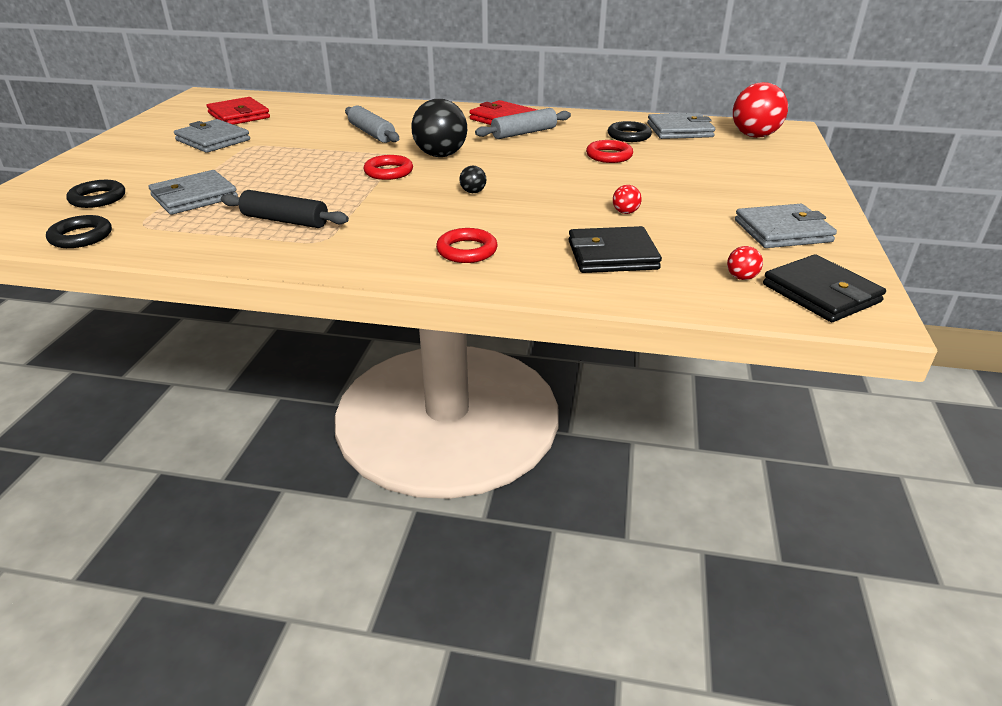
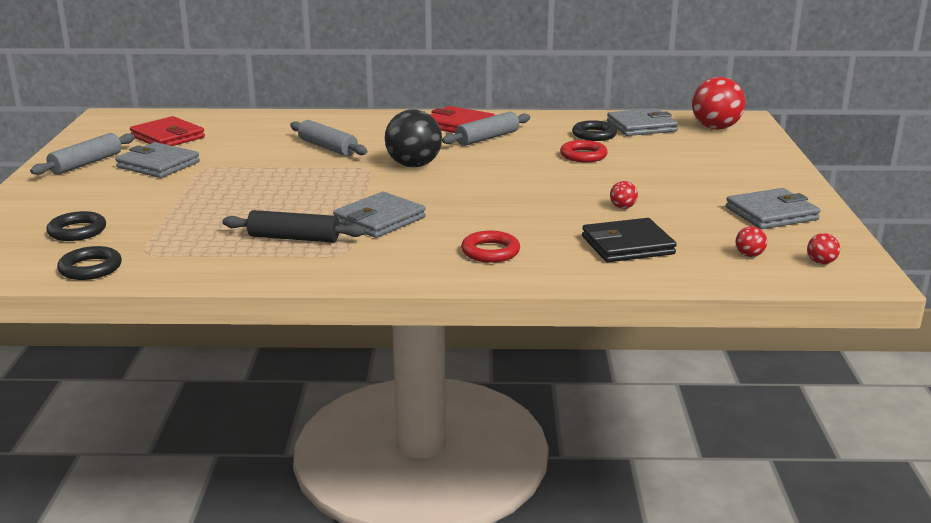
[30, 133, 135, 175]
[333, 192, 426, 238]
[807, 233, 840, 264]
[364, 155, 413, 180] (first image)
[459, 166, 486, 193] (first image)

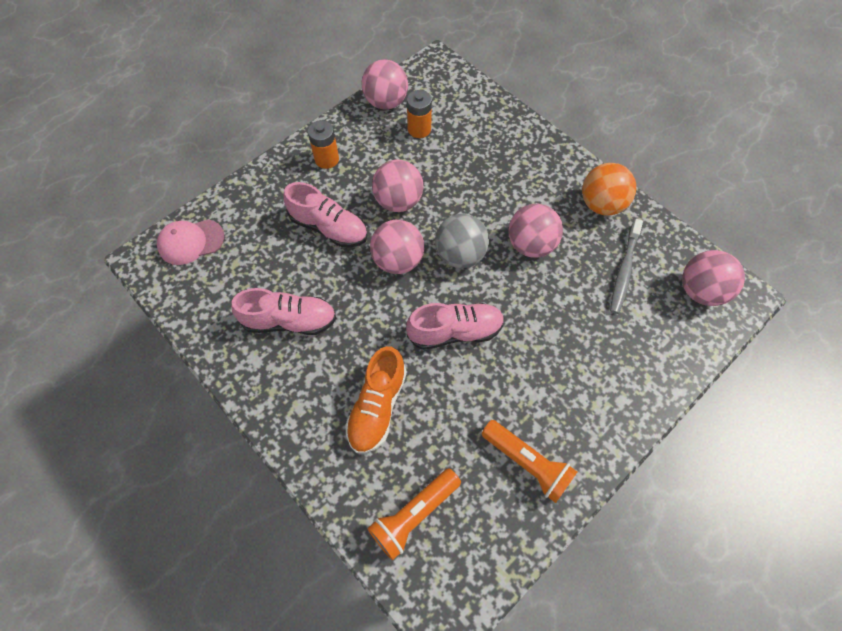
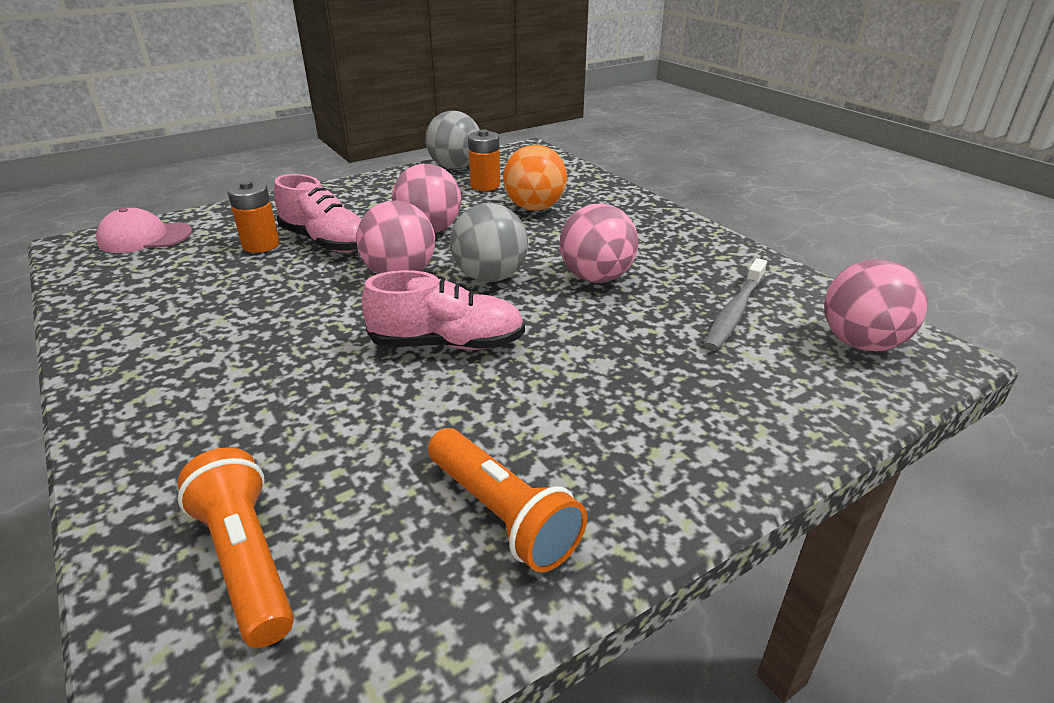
[177, 447, 294, 648]
[227, 180, 279, 253]
[425, 111, 480, 169]
[503, 145, 567, 211]
[231, 288, 336, 335] (first image)
[345, 346, 407, 453] (first image)

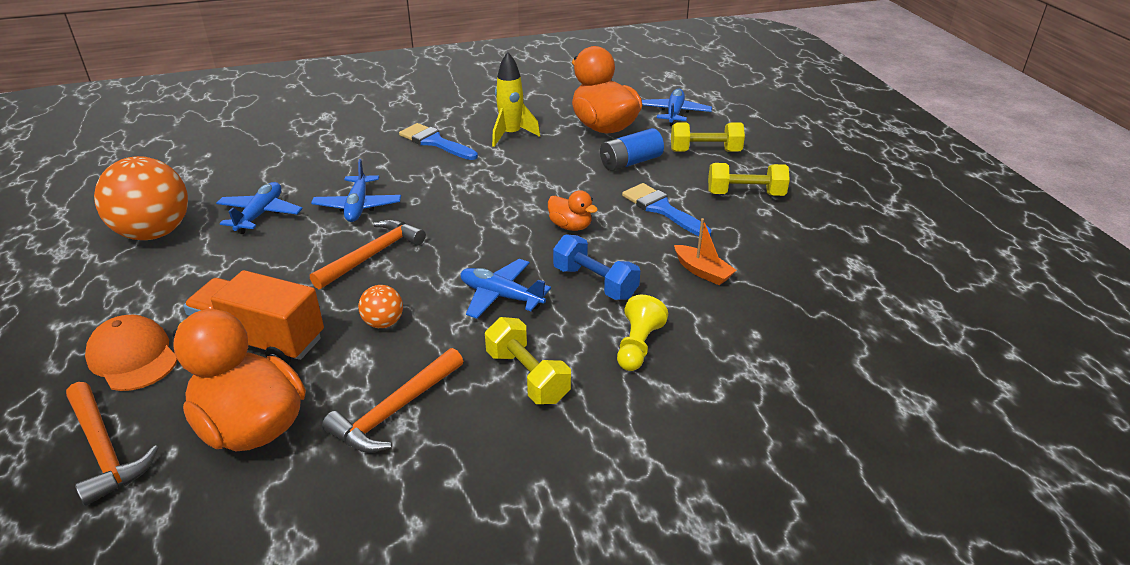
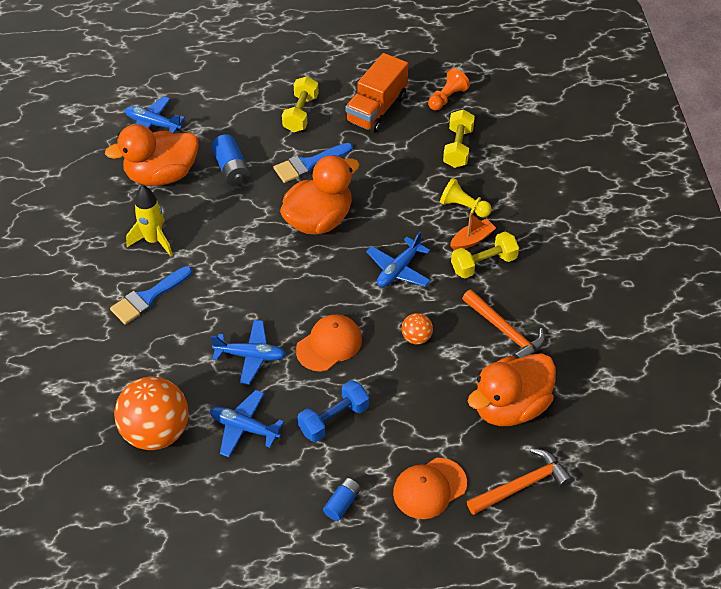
[114, 377, 189, 450]
[280, 155, 359, 235]
[296, 314, 362, 372]
[297, 380, 369, 442]
[323, 478, 361, 521]
[345, 53, 408, 133]
[428, 68, 470, 110]
[443, 109, 475, 168]
[450, 213, 496, 250]

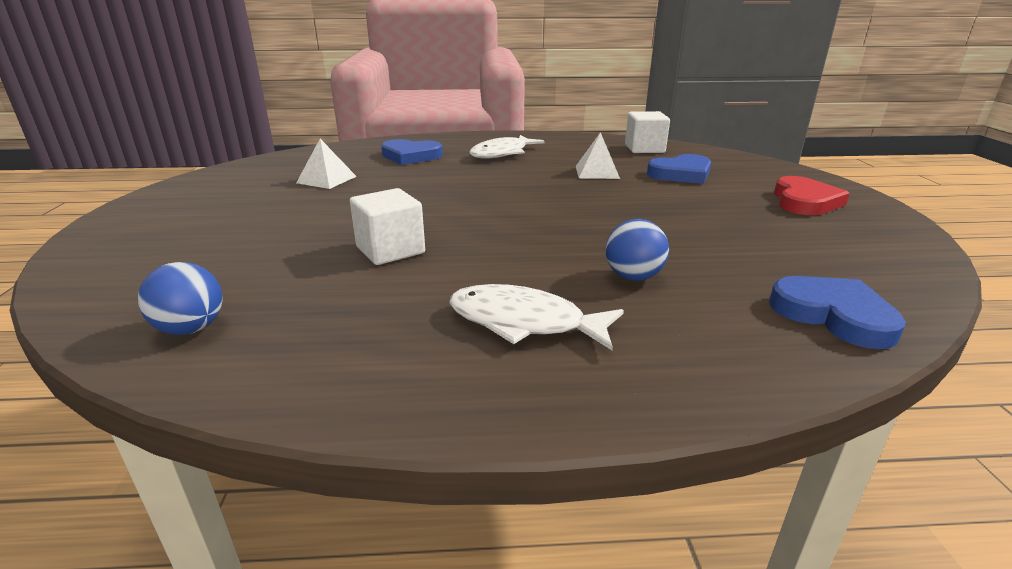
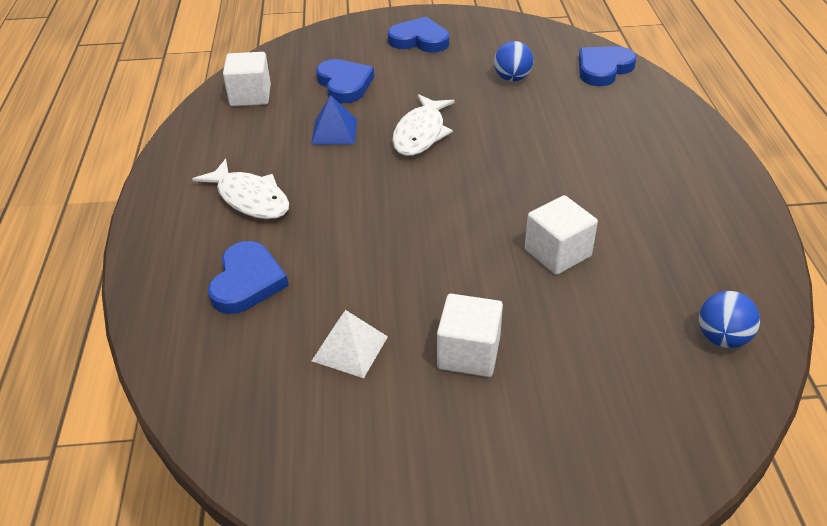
[311, 95, 357, 145]
[388, 17, 449, 52]
[392, 94, 455, 156]
[437, 294, 503, 377]
[494, 41, 533, 82]

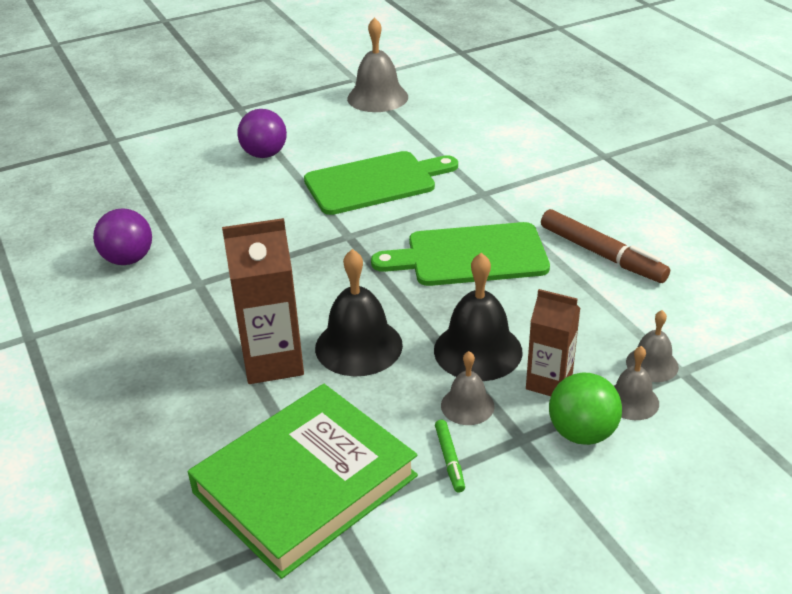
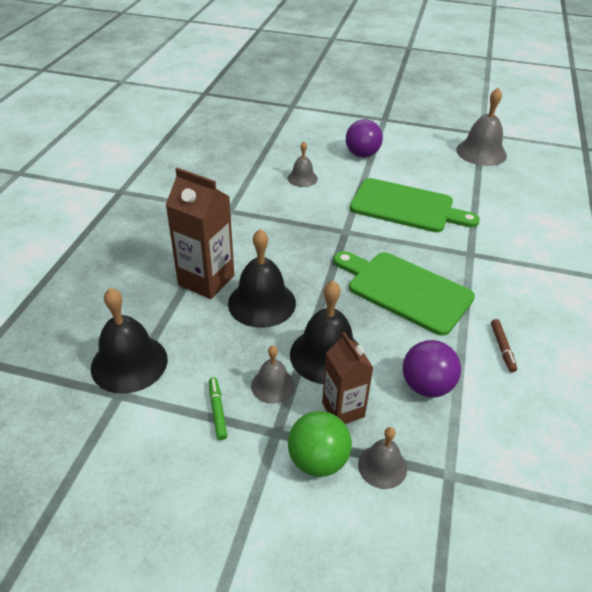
[91, 288, 168, 394]
[209, 377, 227, 440]
[288, 142, 318, 187]
[403, 340, 461, 397]
[491, 319, 517, 372]

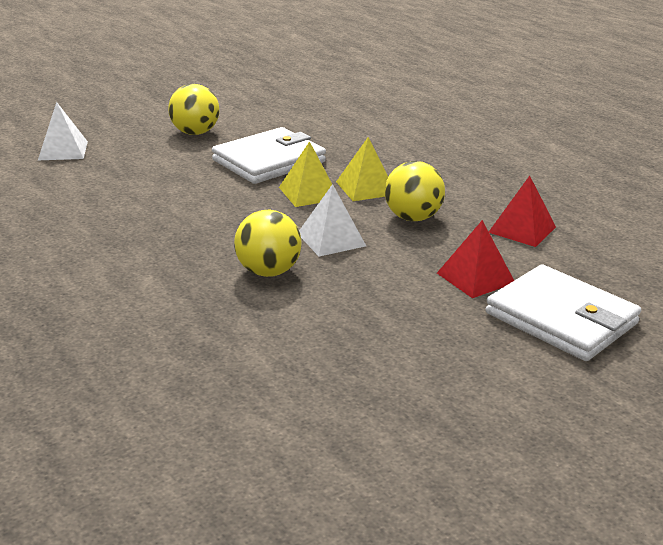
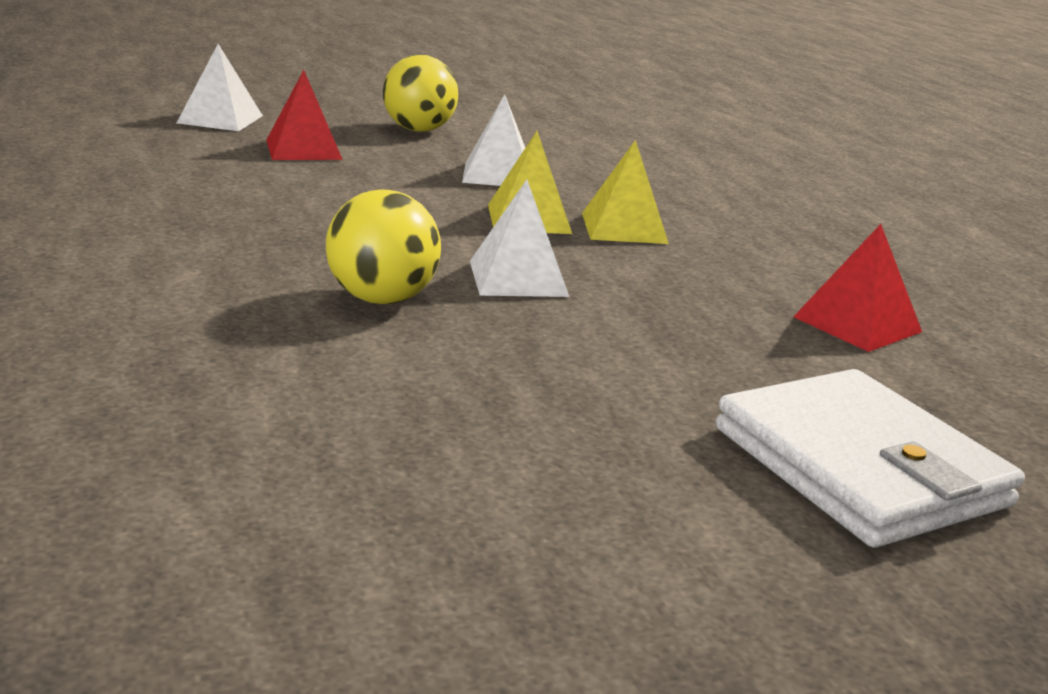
[266, 70, 343, 160]
[462, 94, 525, 186]
[385, 161, 445, 221] (first image)

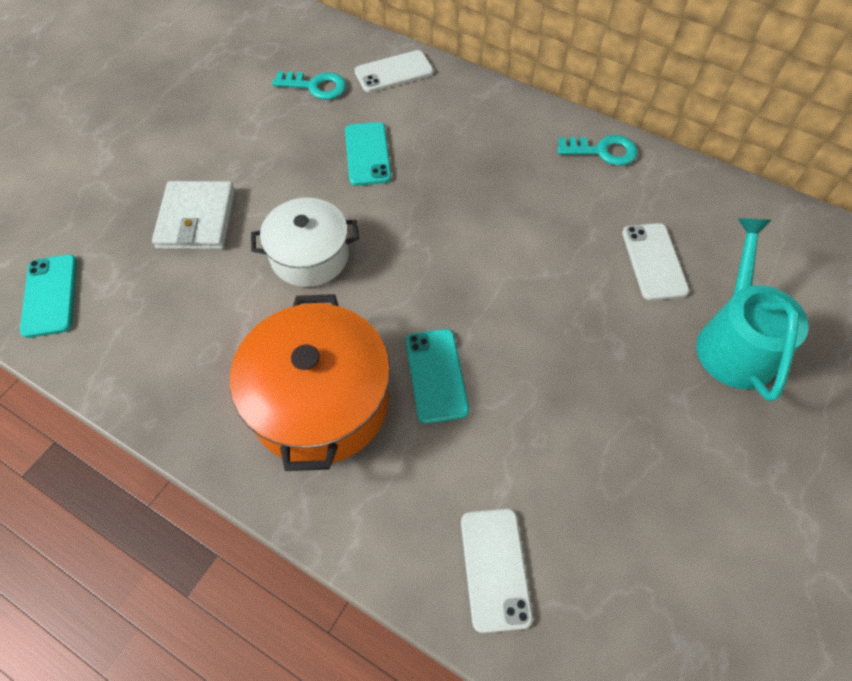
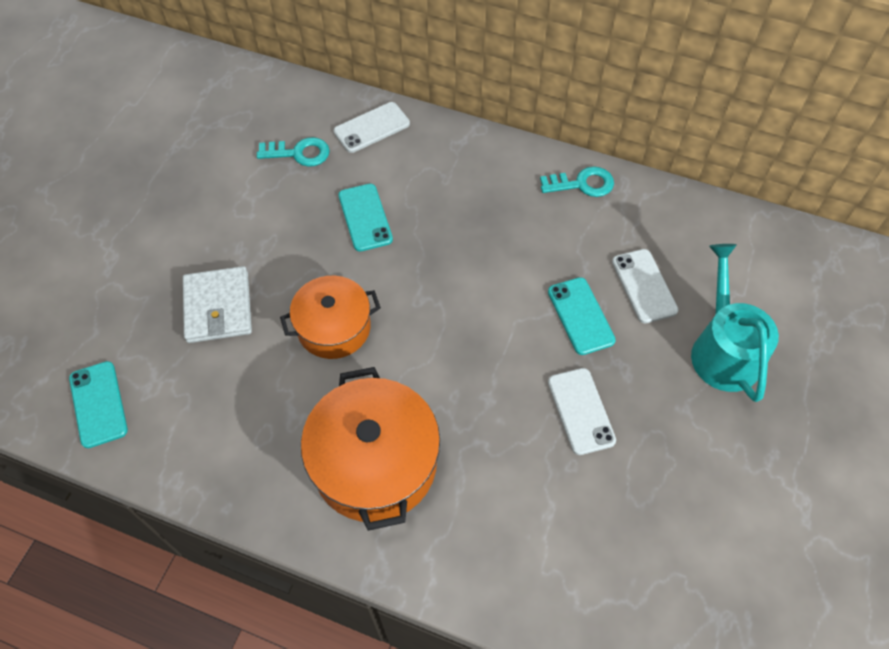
[280, 276, 381, 359]
[548, 277, 616, 355]
[548, 368, 616, 455]

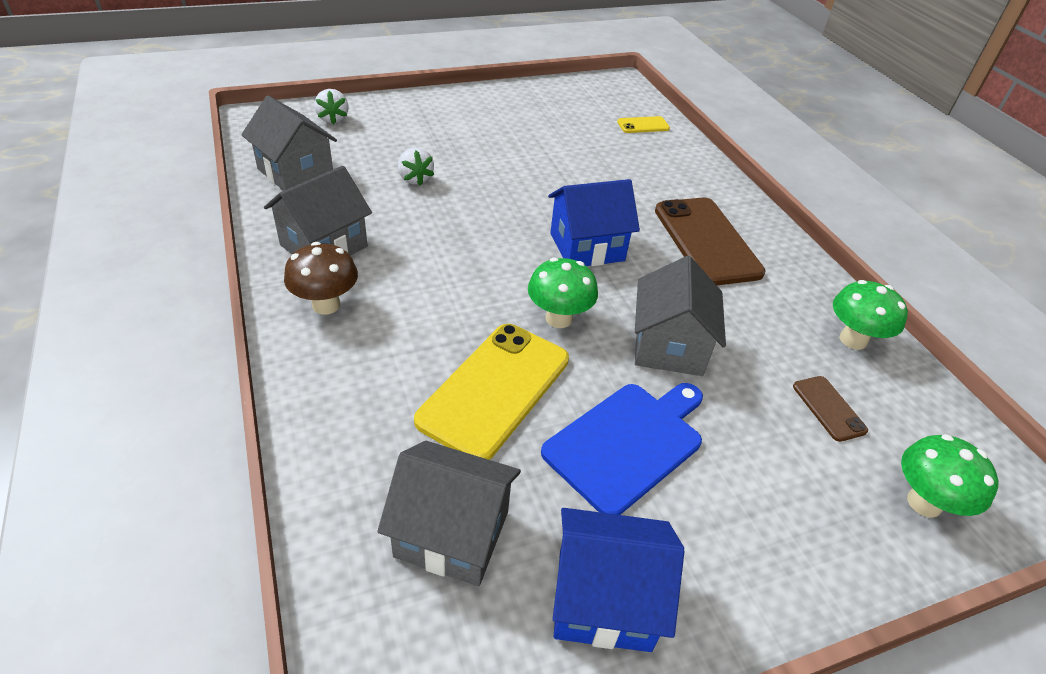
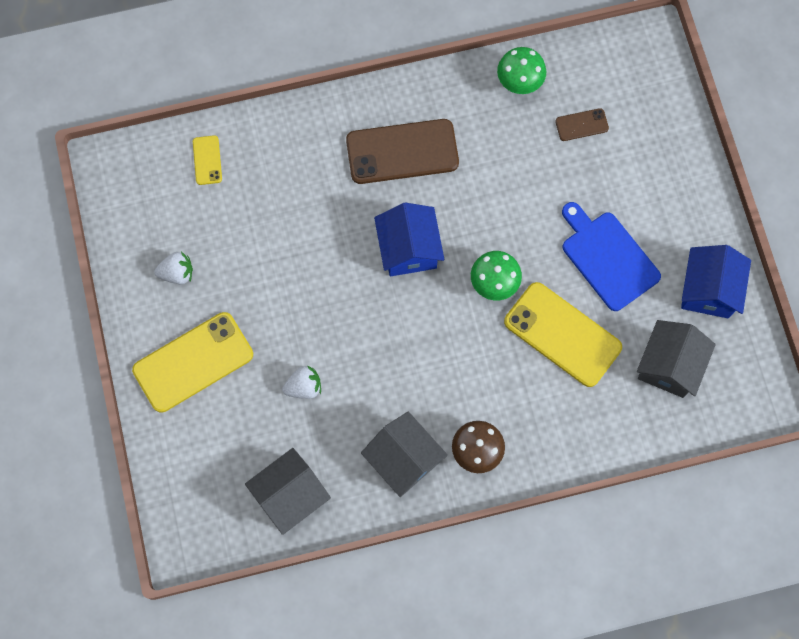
[132, 312, 253, 413]
[154, 252, 193, 284]
[635, 256, 726, 376] (first image)
[901, 434, 998, 518] (first image)

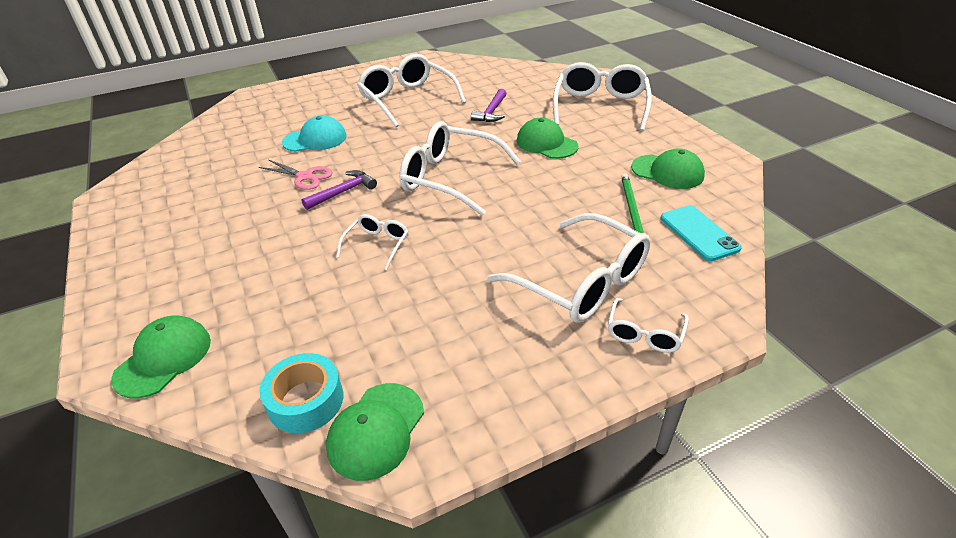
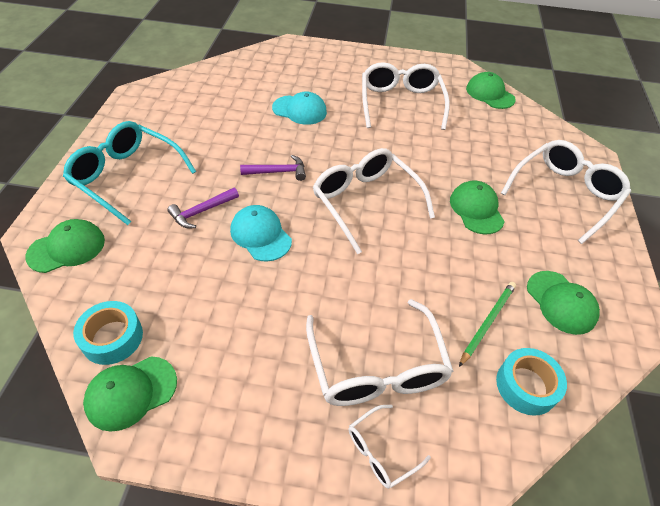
[63, 121, 196, 225]
[167, 188, 239, 228]
[230, 205, 292, 262]
[466, 72, 516, 109]
[496, 348, 567, 416]
[259, 160, 333, 190] (first image)

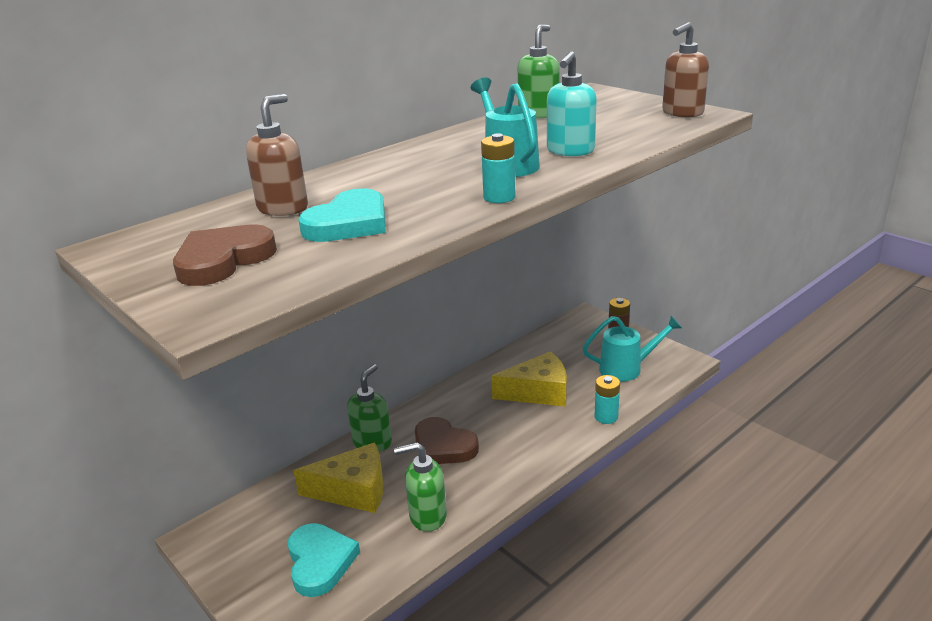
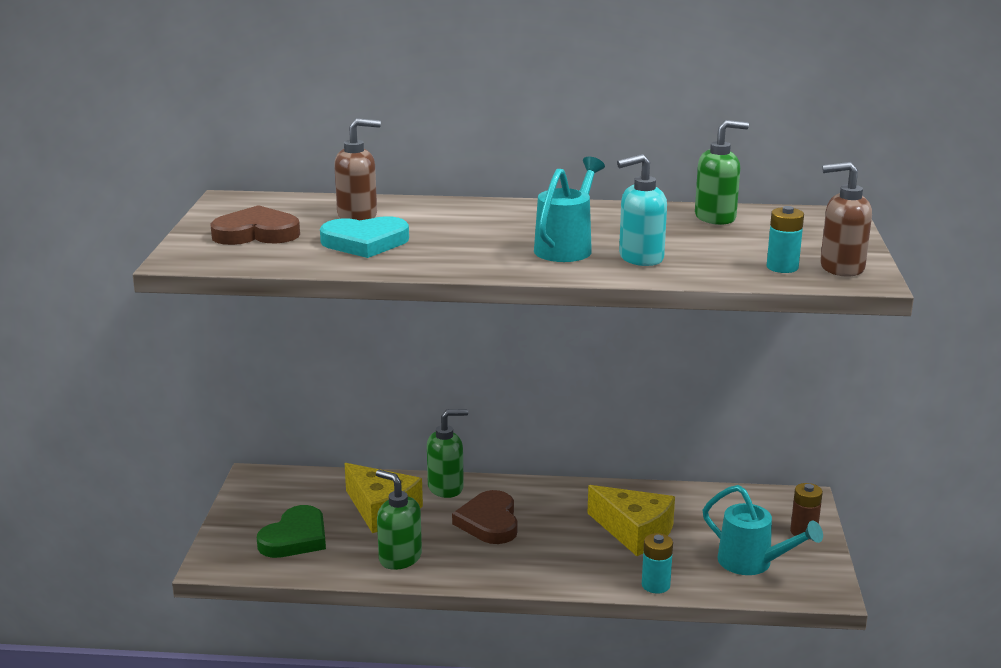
[257, 505, 326, 558]
[767, 206, 804, 273]

